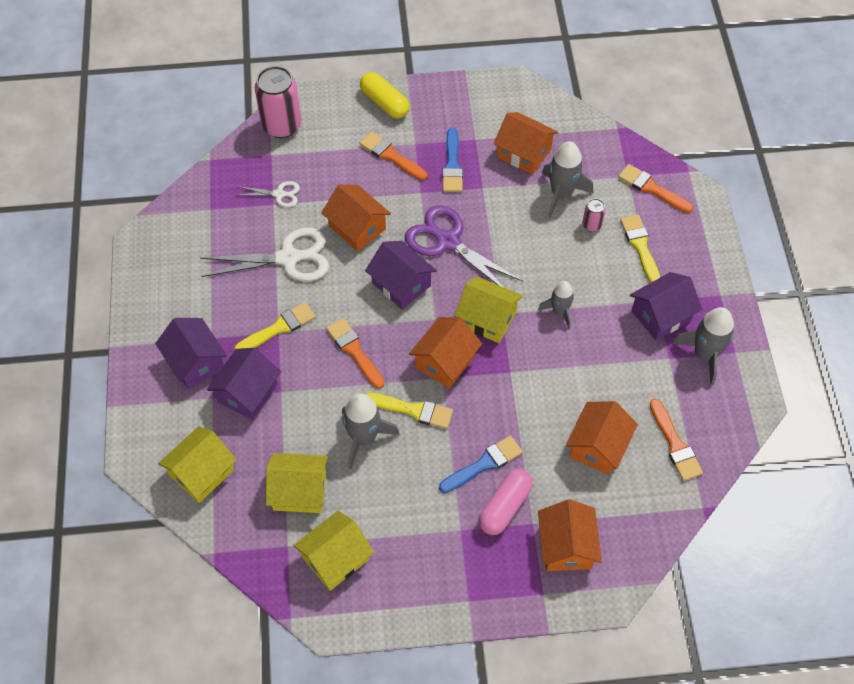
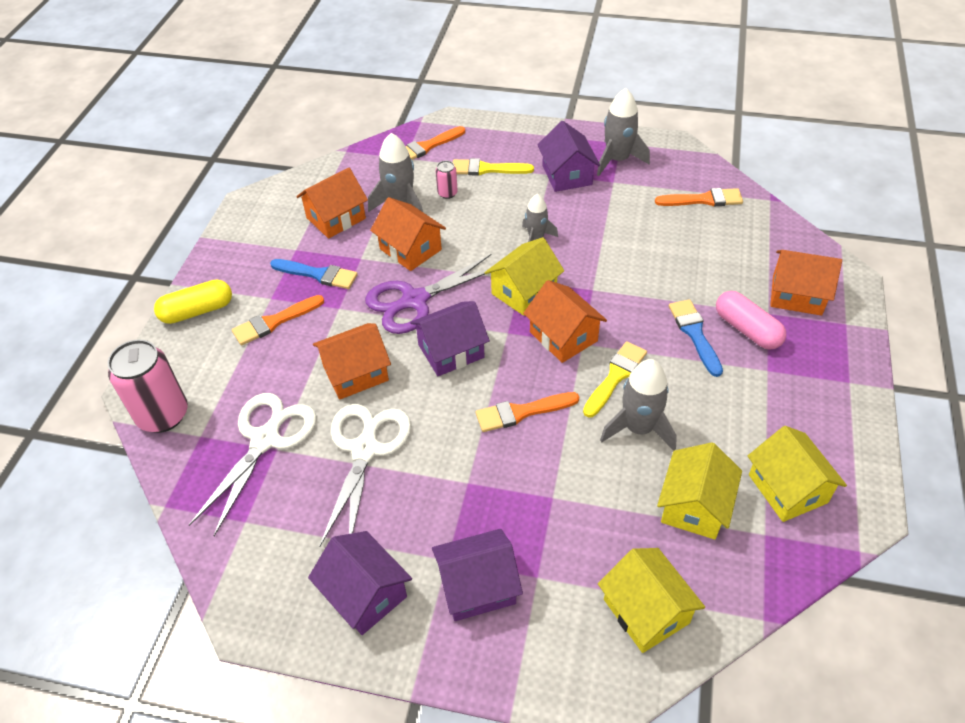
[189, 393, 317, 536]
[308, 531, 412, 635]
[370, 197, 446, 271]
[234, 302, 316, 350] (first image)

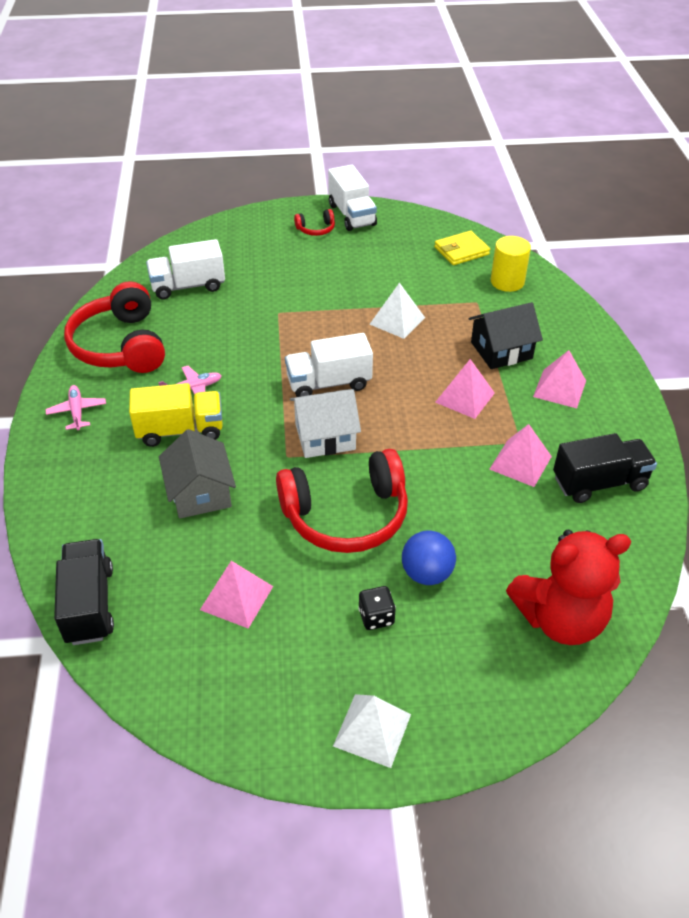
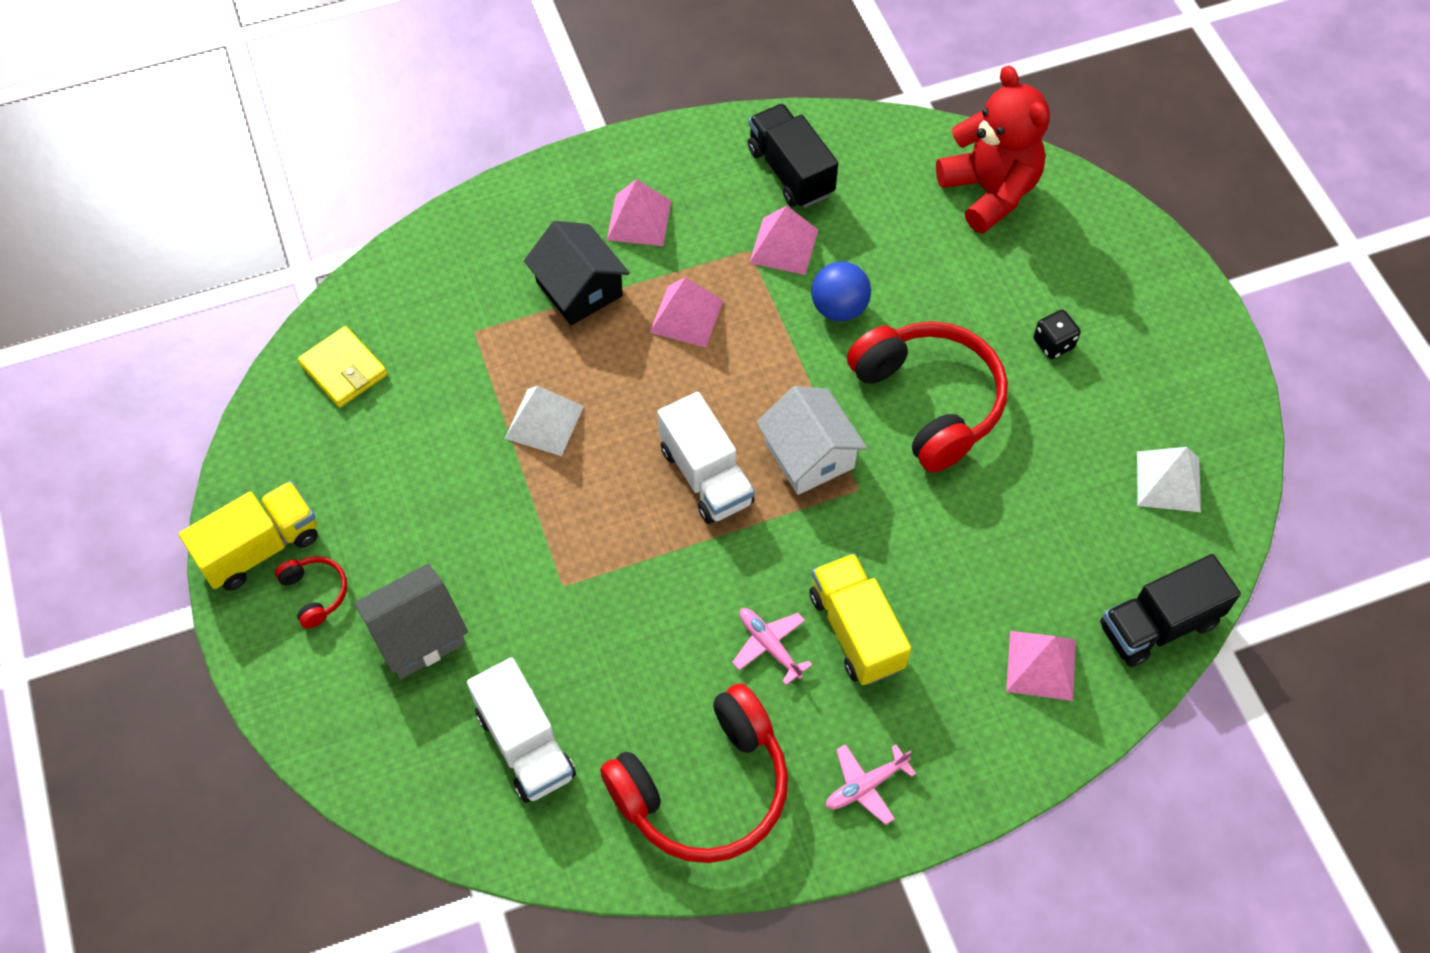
[179, 481, 318, 591]
[354, 564, 468, 679]
[811, 261, 871, 322]
[1006, 631, 1076, 701]
[1137, 447, 1201, 512]
[491, 236, 531, 292] (first image)

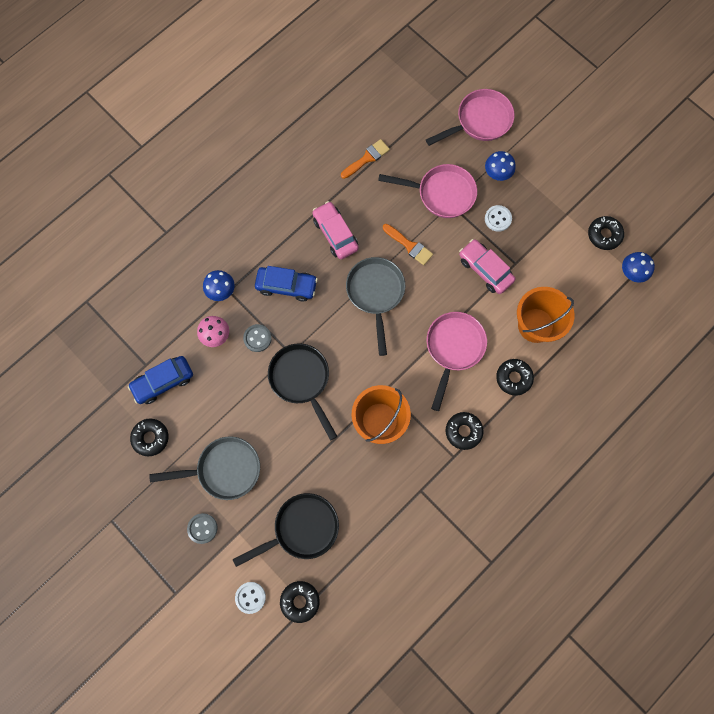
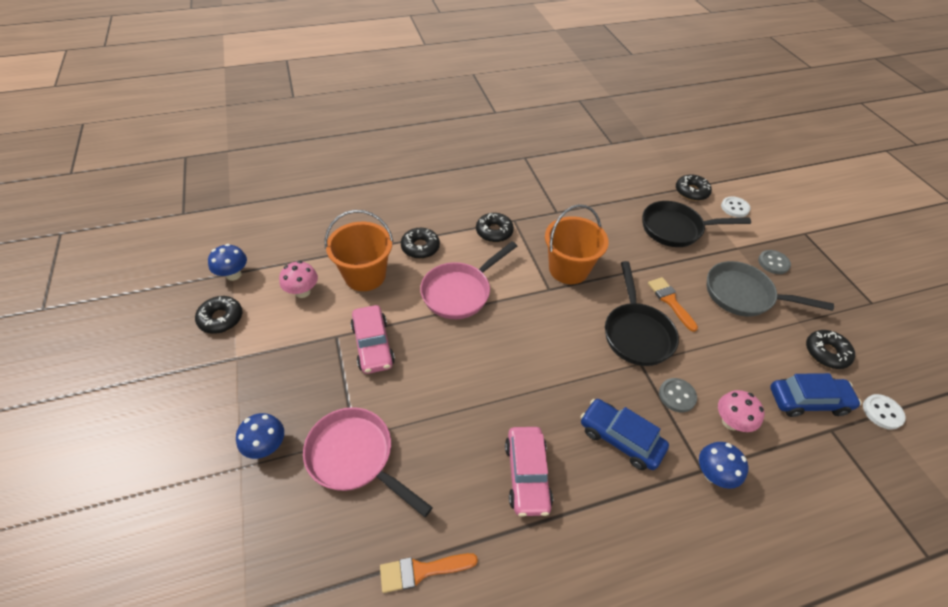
[279, 261, 318, 298]
[648, 277, 698, 332]
[863, 394, 906, 430]
[346, 257, 405, 356] (first image)
[426, 89, 515, 146] (first image)

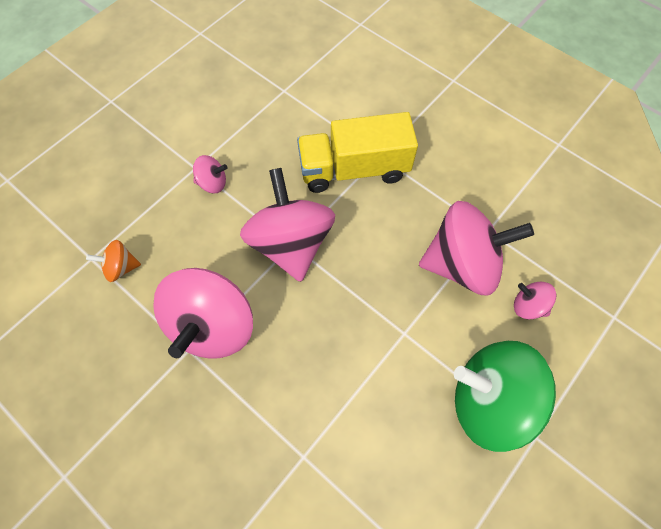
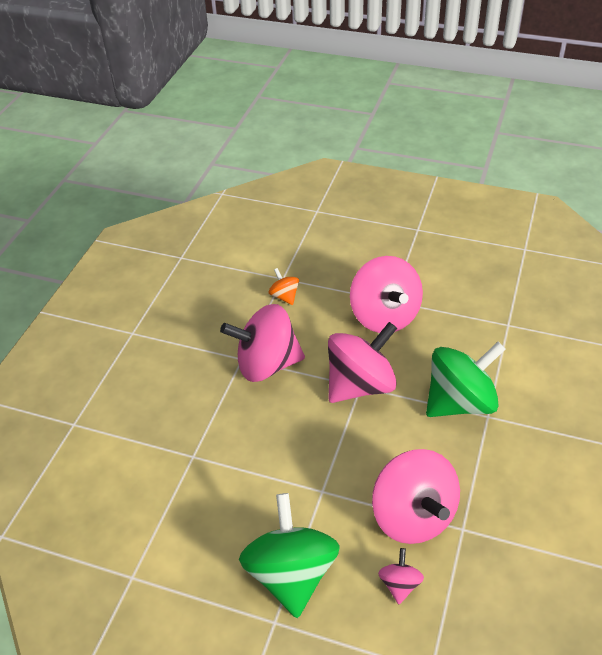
[350, 256, 423, 333]
[426, 342, 506, 417]

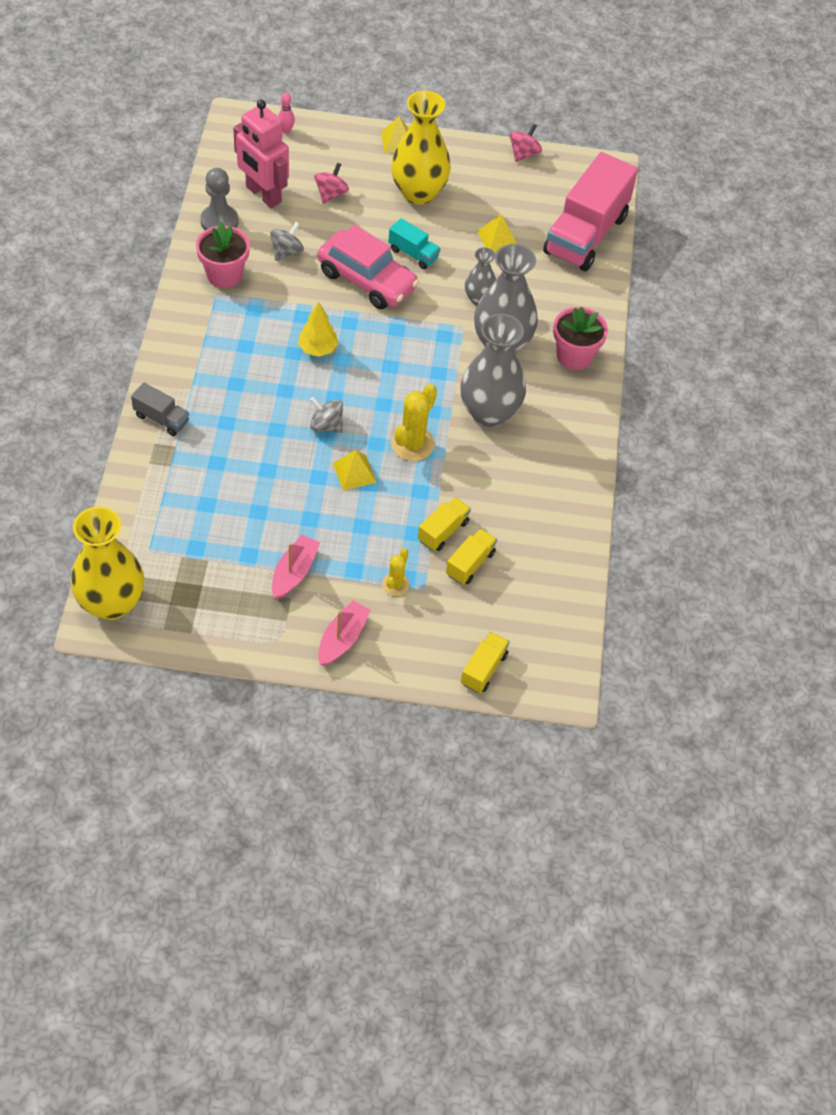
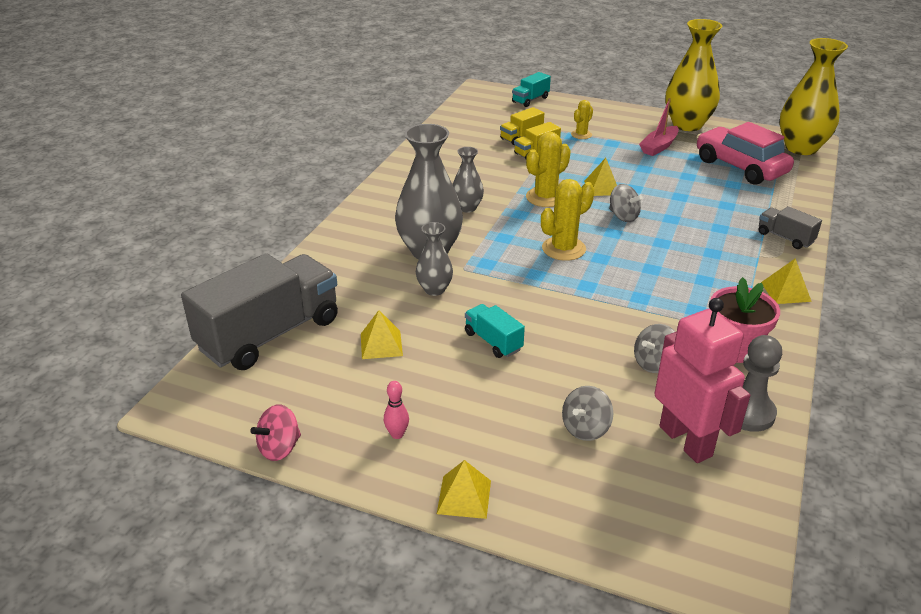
[181, 253, 338, 370]
[384, 381, 409, 439]
[453, 147, 484, 213]
[512, 72, 551, 107]
[541, 179, 594, 261]
[562, 386, 613, 441]
[666, 19, 722, 131]
[697, 122, 794, 185]
[761, 258, 812, 304]
[298, 302, 338, 357] (first image)
[318, 600, 371, 666] (first image)
[553, 307, 608, 370] (first image)

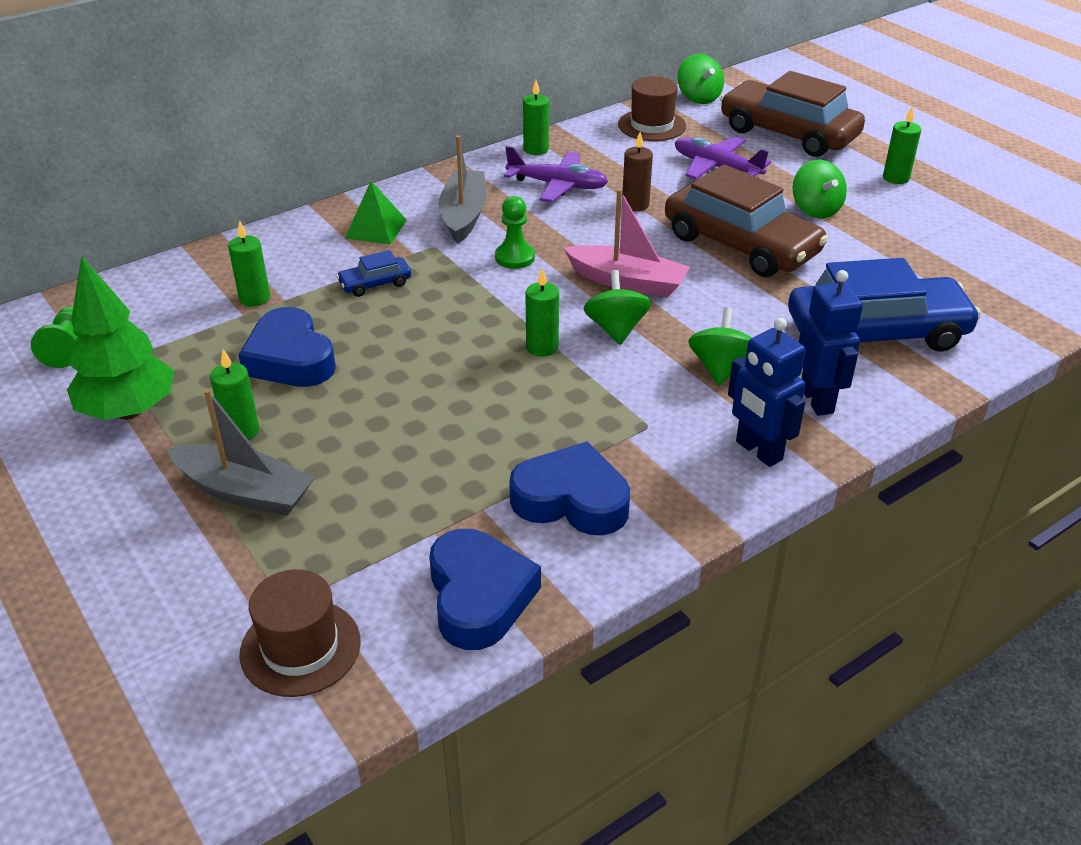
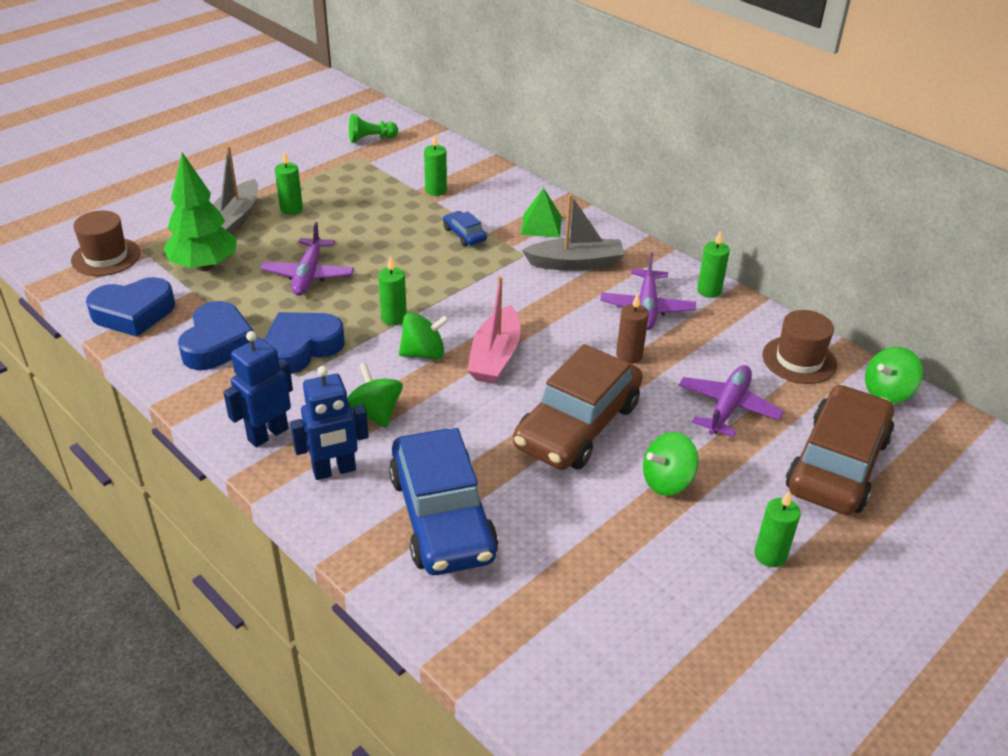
[163, 152, 237, 271]
[261, 222, 354, 296]
[265, 312, 345, 374]
[347, 363, 403, 428]
[495, 196, 535, 269] (first image)

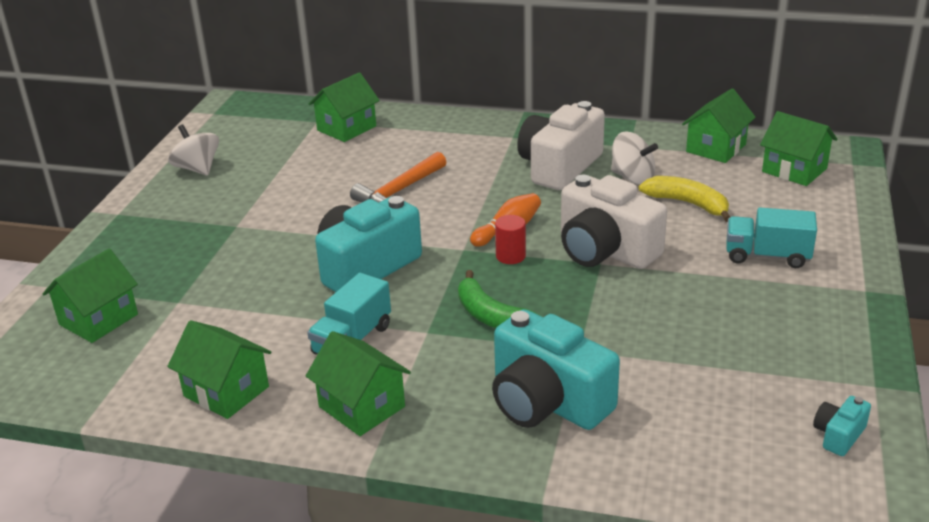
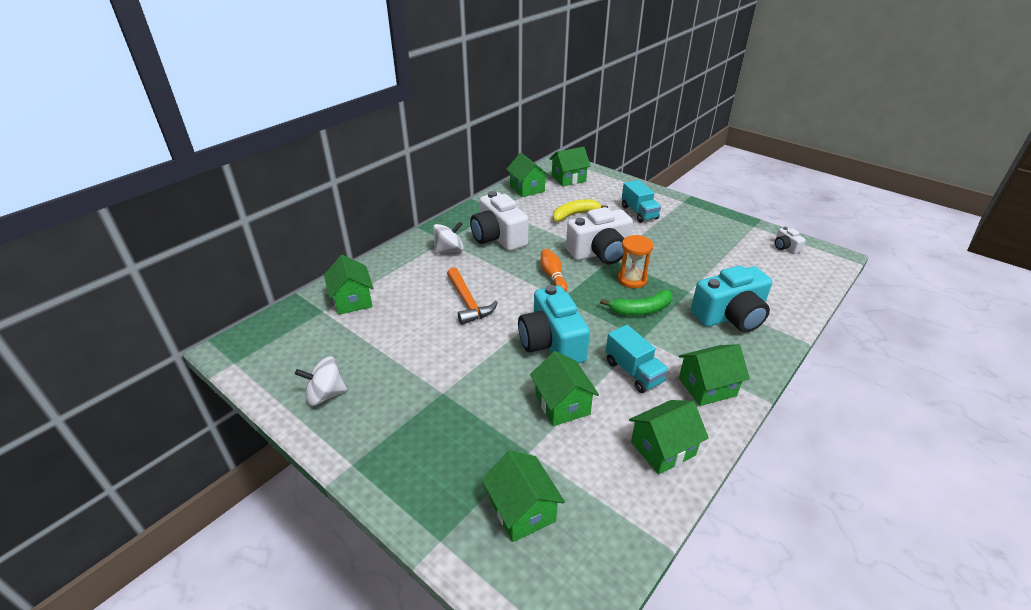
[433, 221, 464, 254]
[530, 351, 599, 426]
[617, 235, 653, 288]
[622, 180, 661, 223]
[775, 227, 806, 254]
[495, 215, 526, 264] (first image)

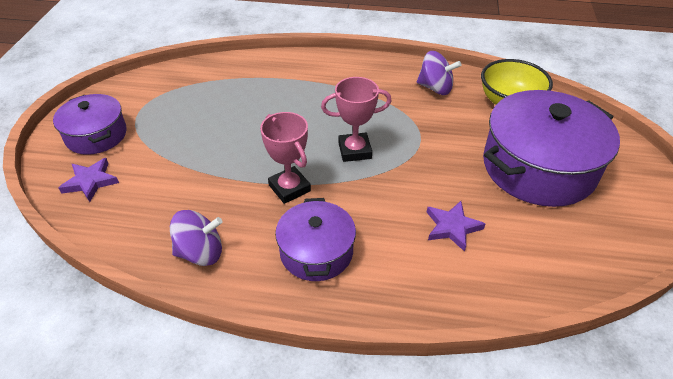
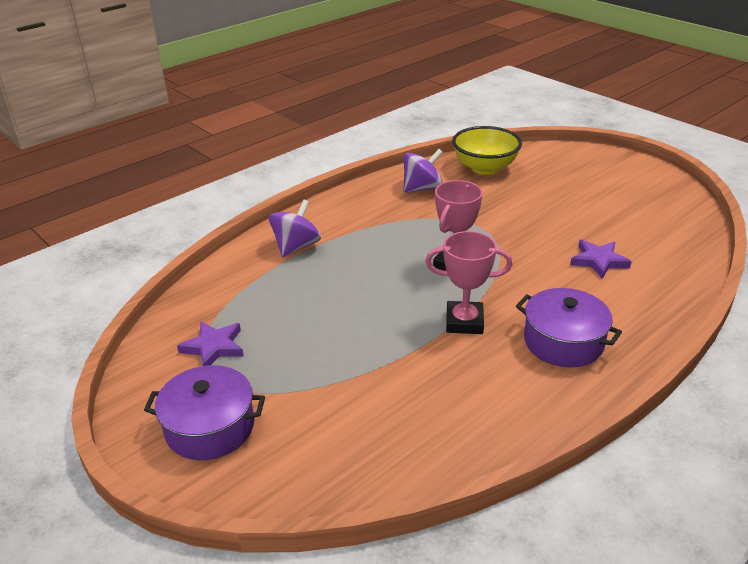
[177, 321, 244, 366]
[269, 200, 321, 257]
[483, 90, 620, 207] (first image)

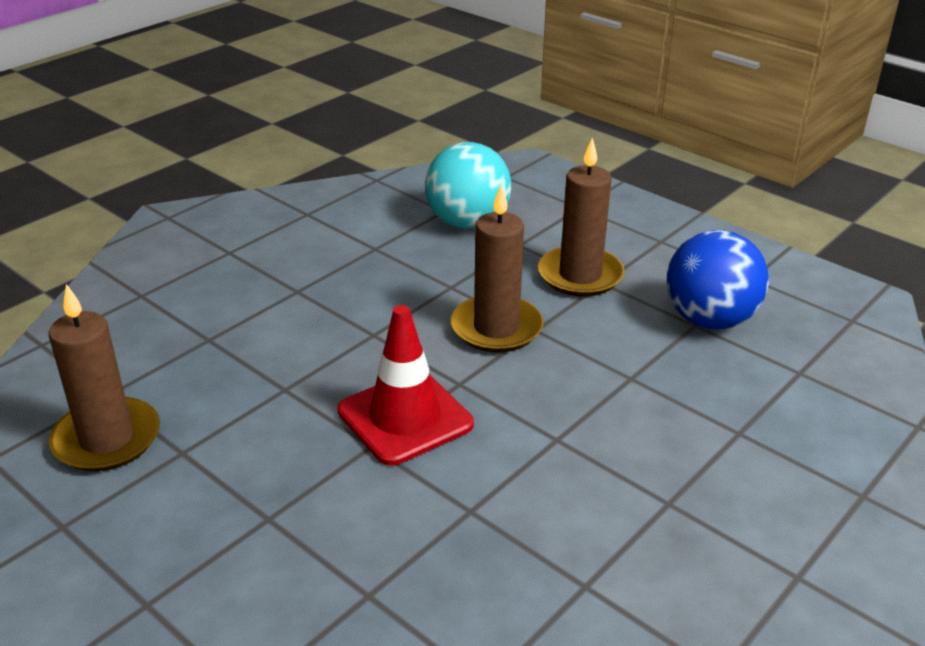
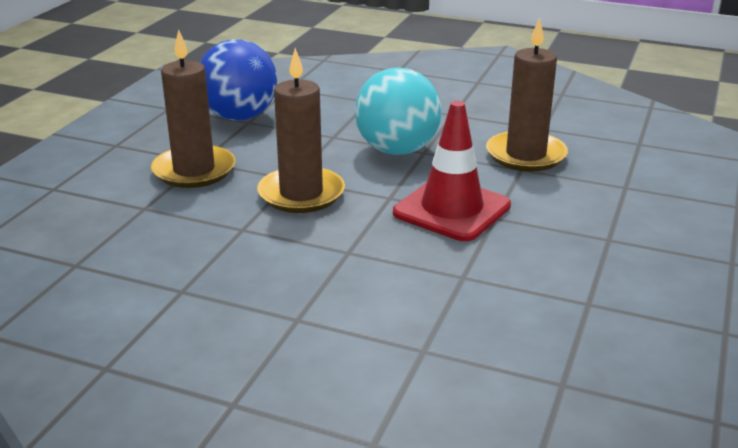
[355, 67, 442, 155]
[486, 17, 568, 172]

